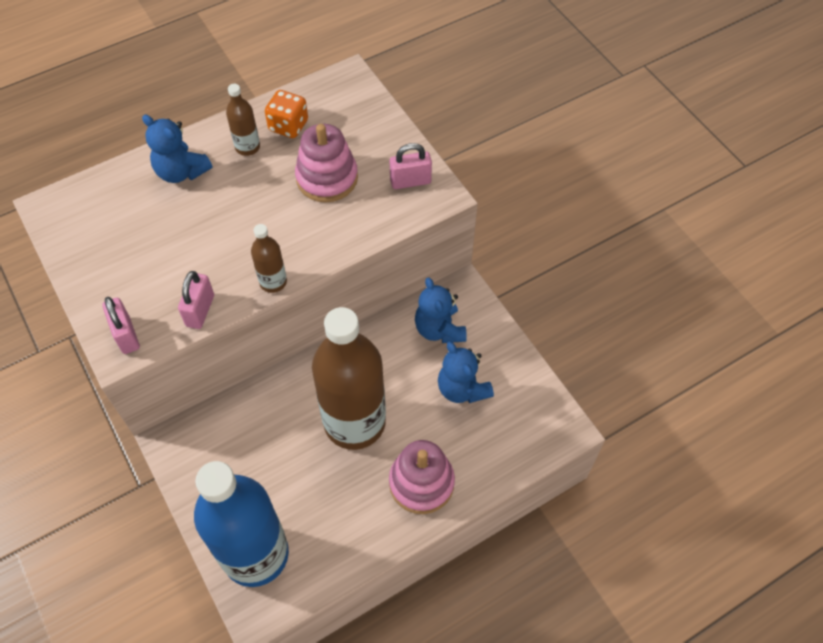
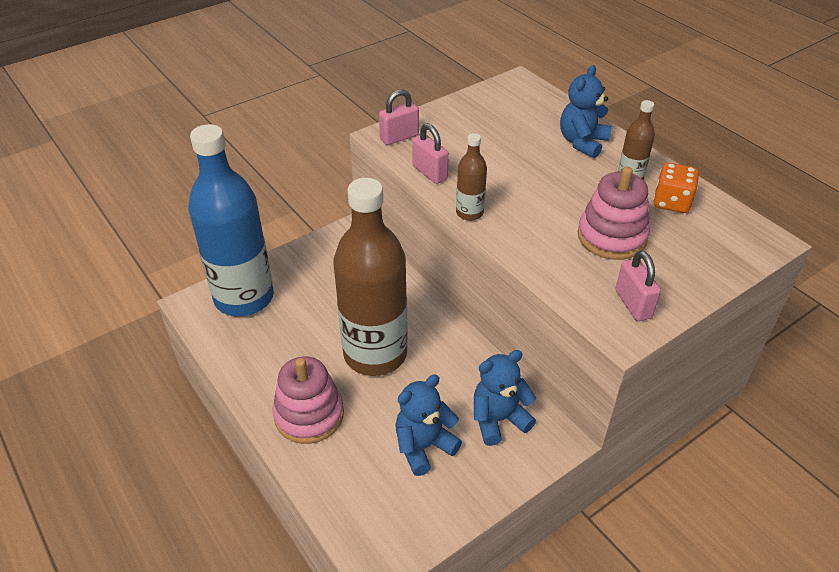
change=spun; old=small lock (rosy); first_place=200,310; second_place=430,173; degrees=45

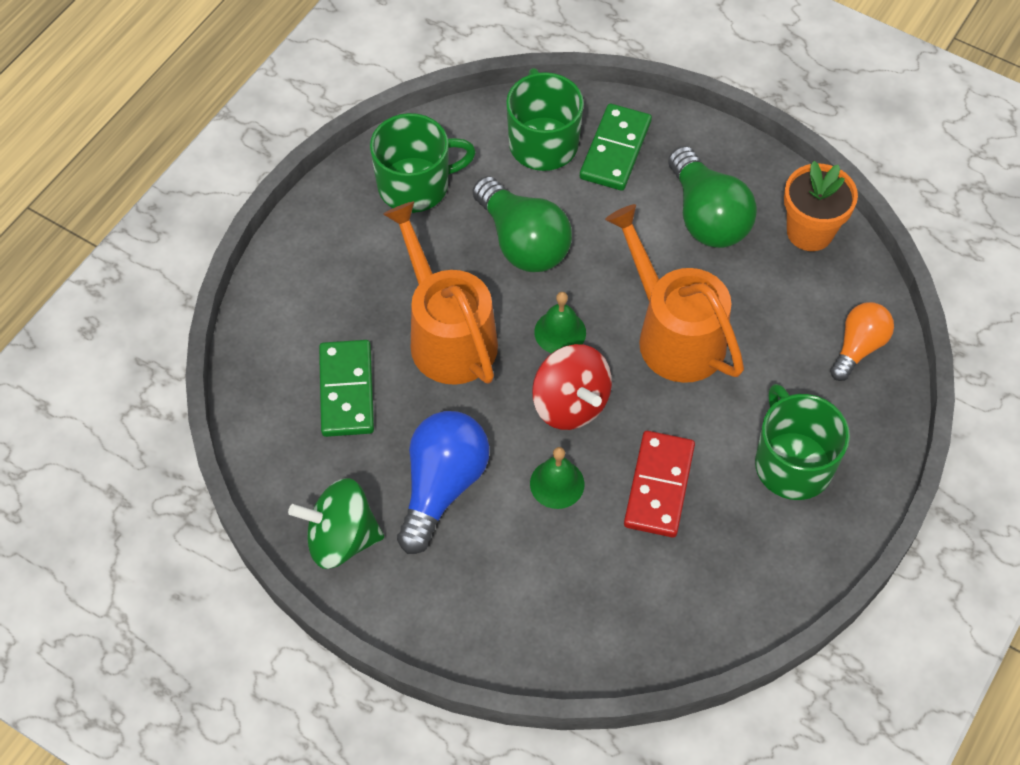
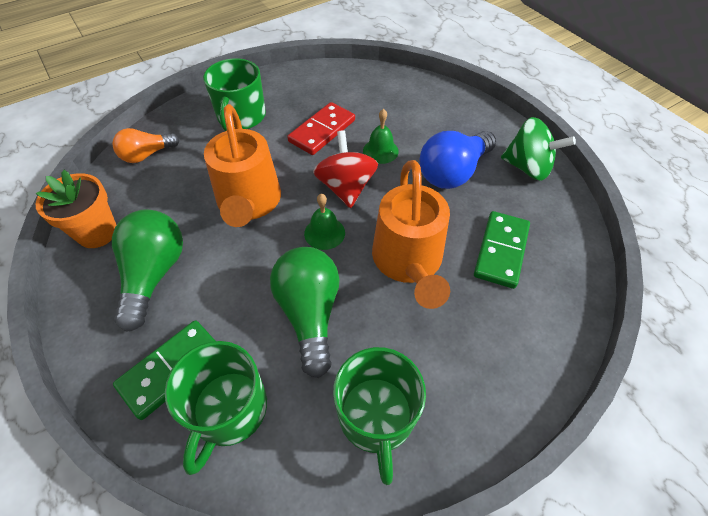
change=spun; old=tea mug (leaf-green); first_place=415,185; second_place=376,416; degrees=-105

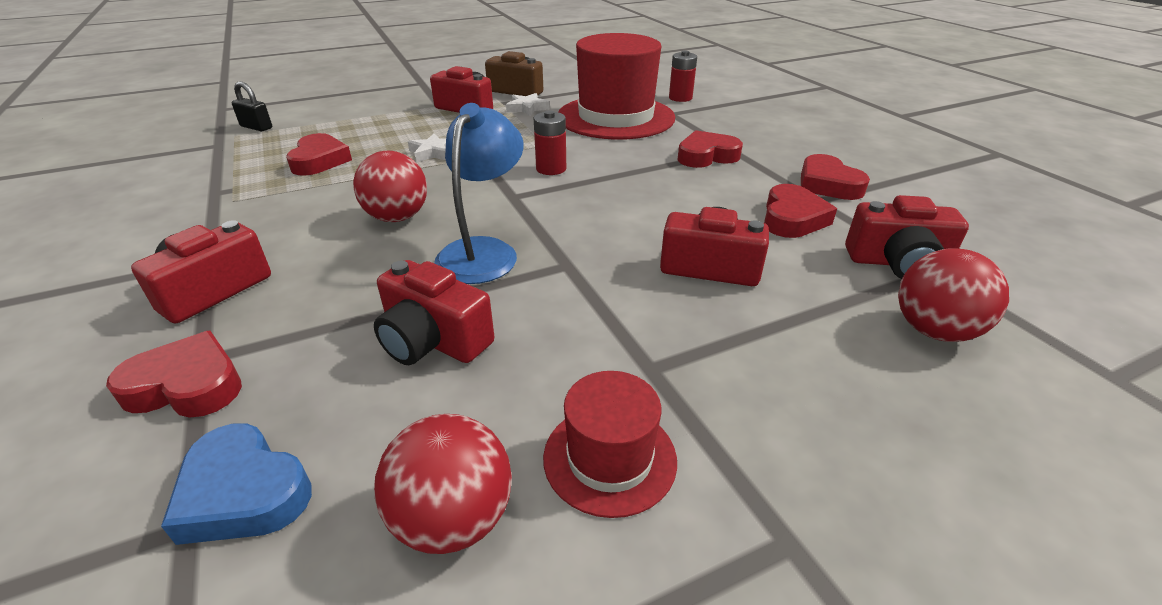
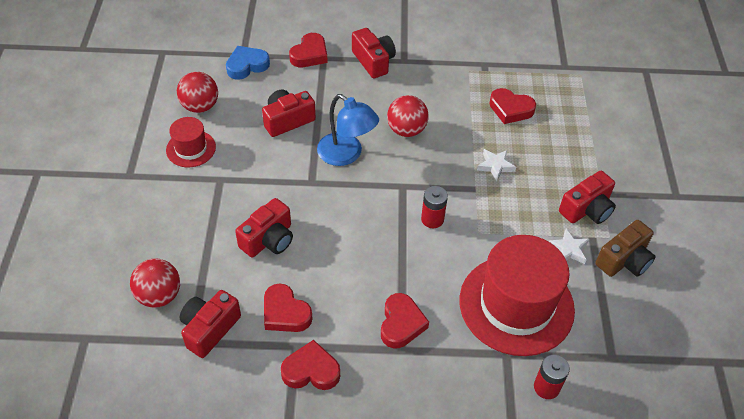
change=missing; old=small lock (black); first_place=256,127

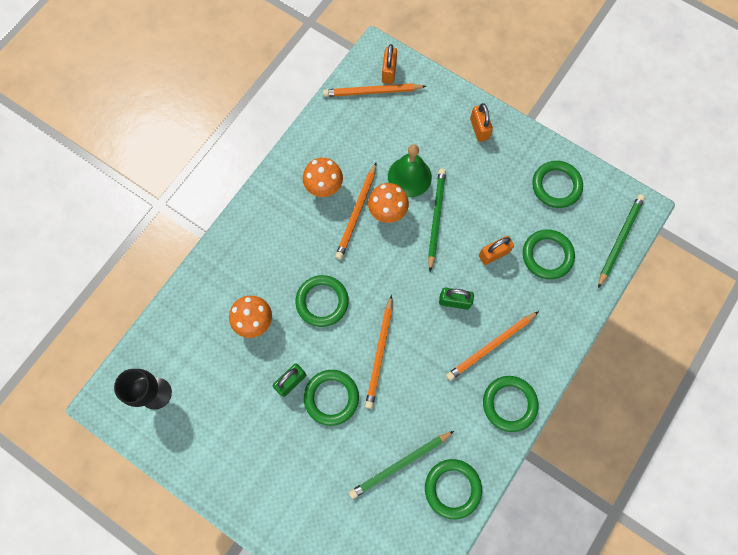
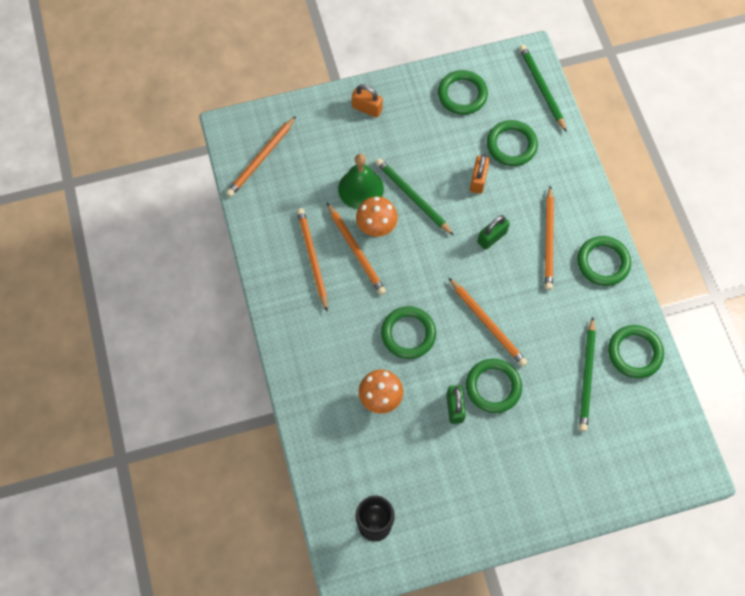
change=exchanged; old=fungus (orange-coloured); new=pencil (orange-coloured); first_place=324,188; second_place=312,258
change=missing; old=small lock (orange-coloured); first_place=389,72

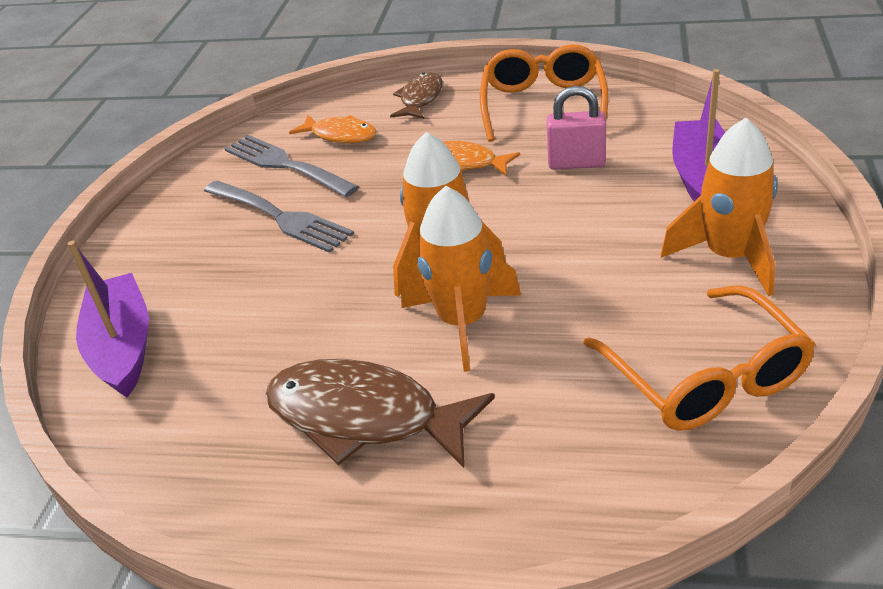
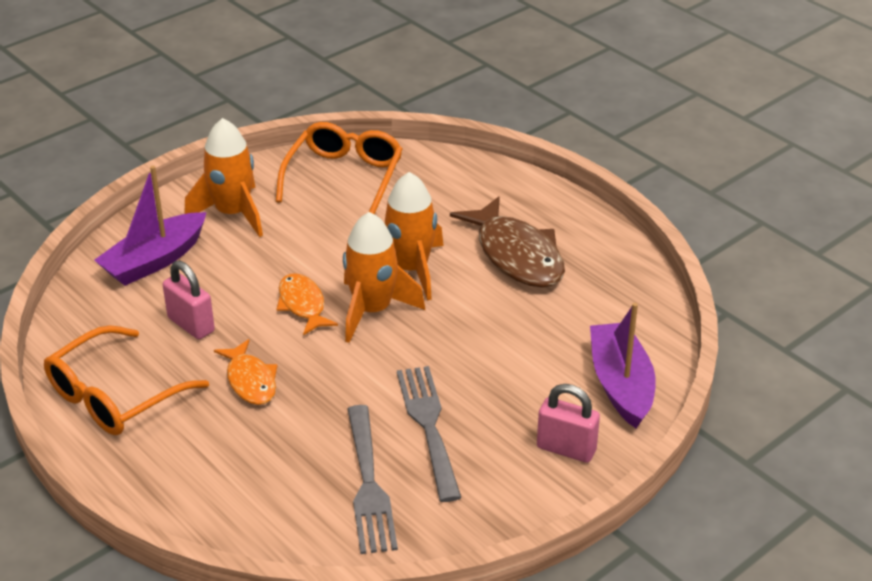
change=spun; old=boat (purple); first_place=123,347; second_place=621,385; degrees=150
change=relocated; old=fish figure (orange-coloured); first_place=340,135; second_place=302,305
change=missing; old=fish figure (brown); first_place=420,99
change=appeared; new=small lock (rosy); second_place=566,449

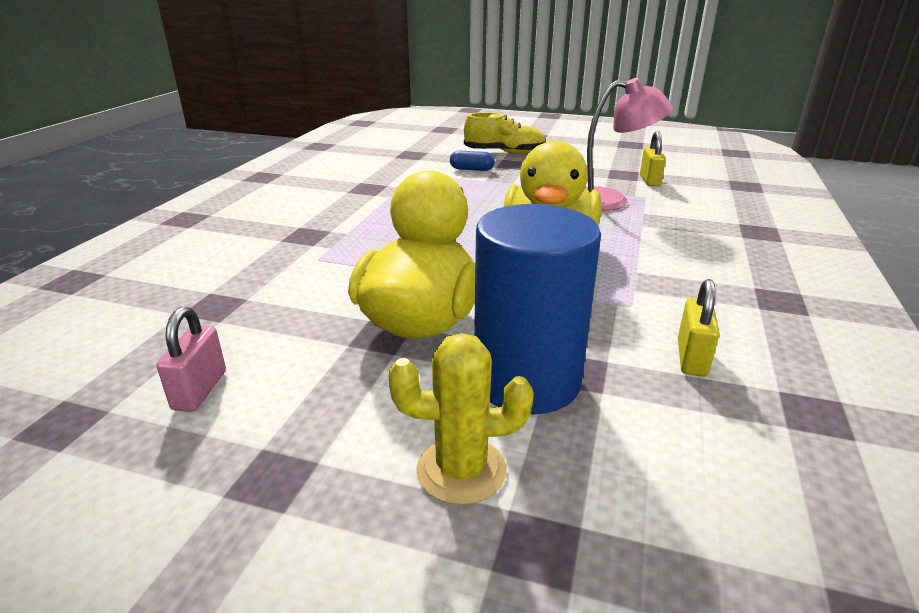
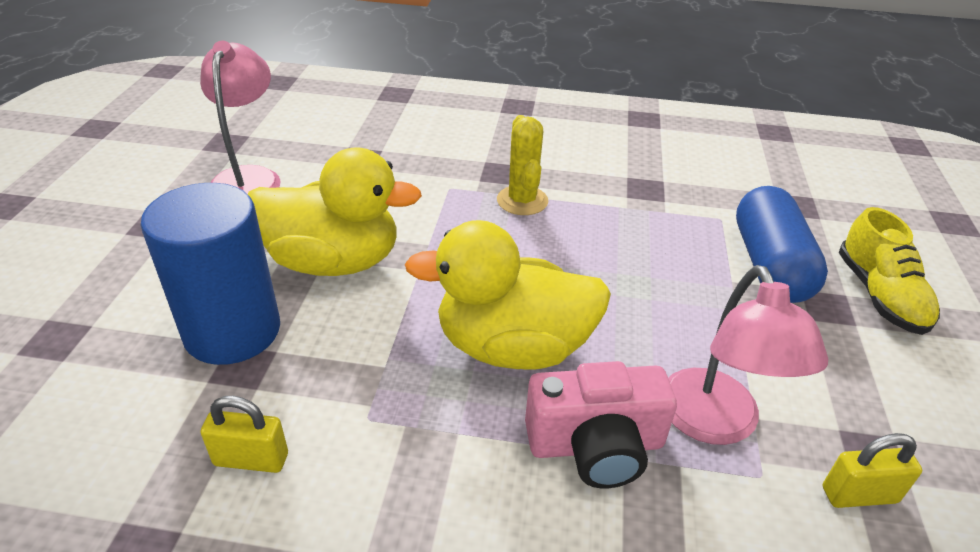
change=exchanged; old=small lock (rosy); new=desk lamp (rosy); first_place=200,390; second_place=249,178
change=relocated; old=saguaro cactus (yellow); first_place=461,470; second_place=522,201
change=size; old=capsule (blue); first_place=471,169; second_place=770,265; factor=2.17
change=appeared; new=camera (rosy); second_place=596,445

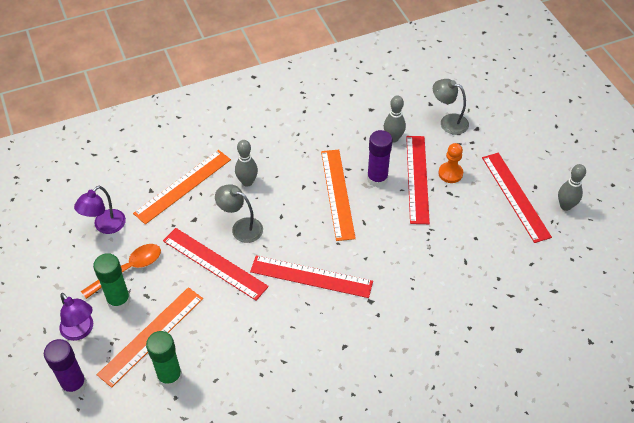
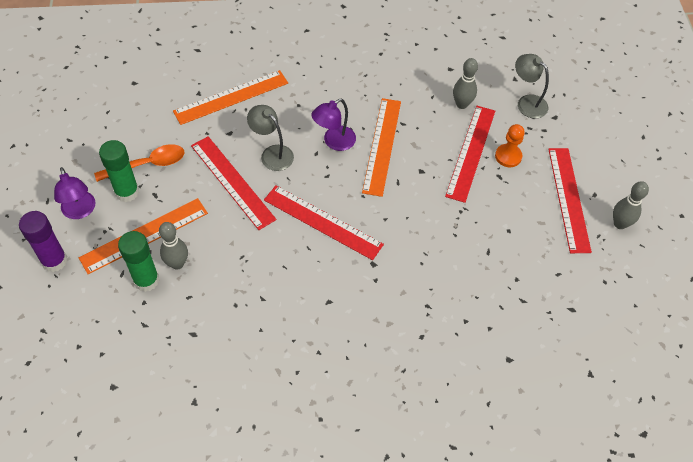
change=relocated; old=desk lamp (purple); first_place=105,226; second_place=334,142
change=relocated; old=tenpin (ash-grey); first_place=247,182; second_place=177,263
change=missing; old=glue (purple); first_place=377,179

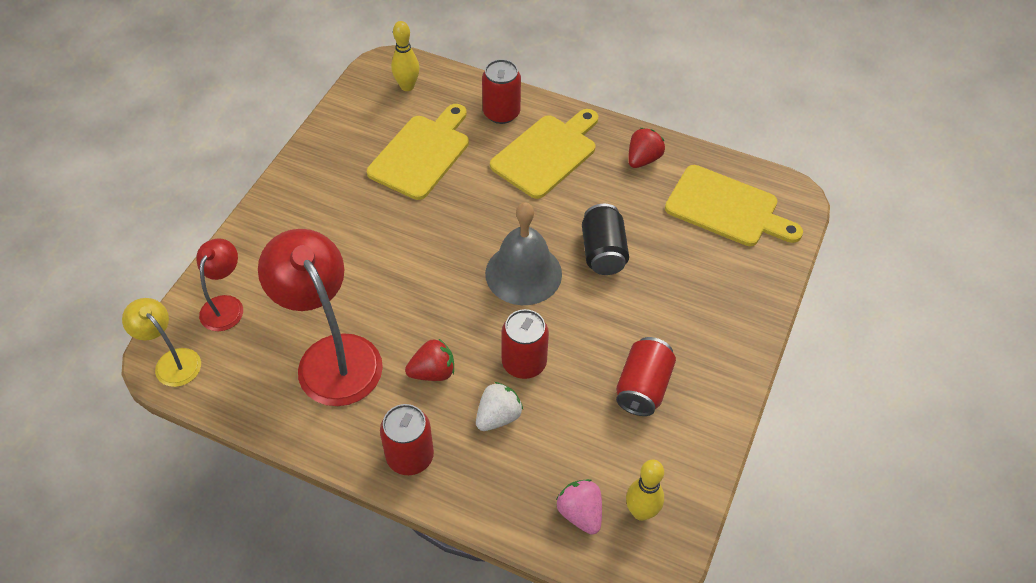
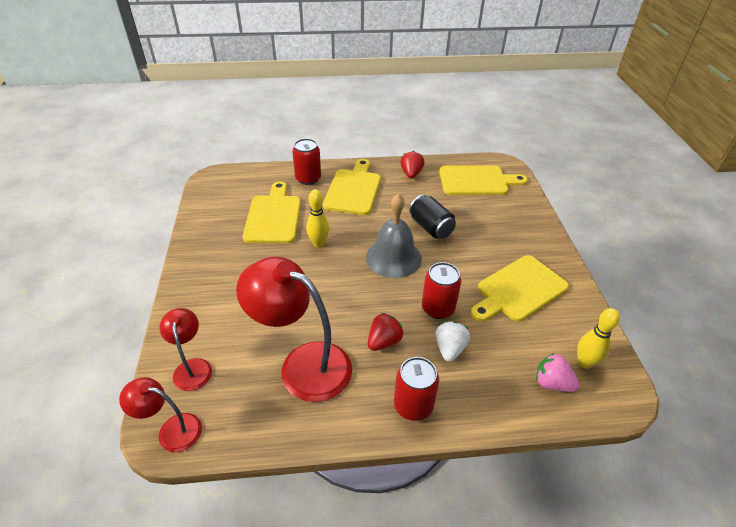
change=colour; old=desk lamp (yellow); new=desk lamp (crimson); first_place=172,361; second_place=171,430
change=relocated; old=tenpin (yellow); first_place=407,86; second_place=318,243
change=exchanged; old=can (crimson); new=chopping board (yellow); first_place=643,387; second_place=518,290

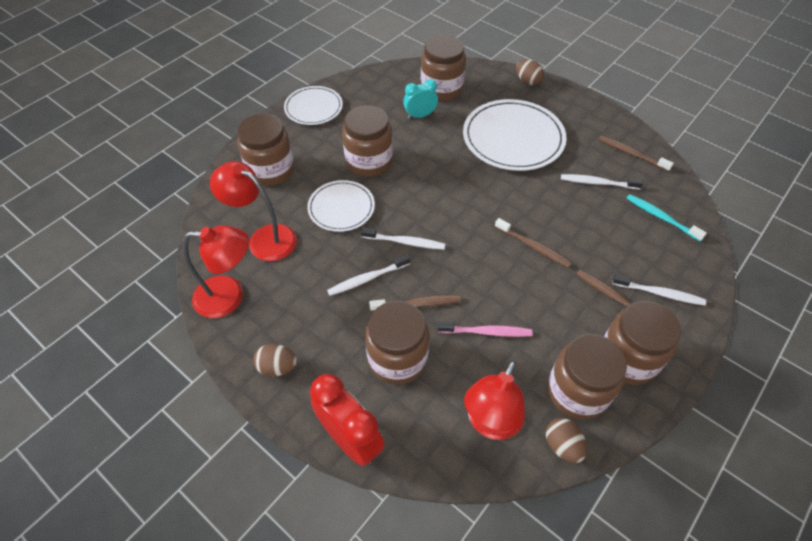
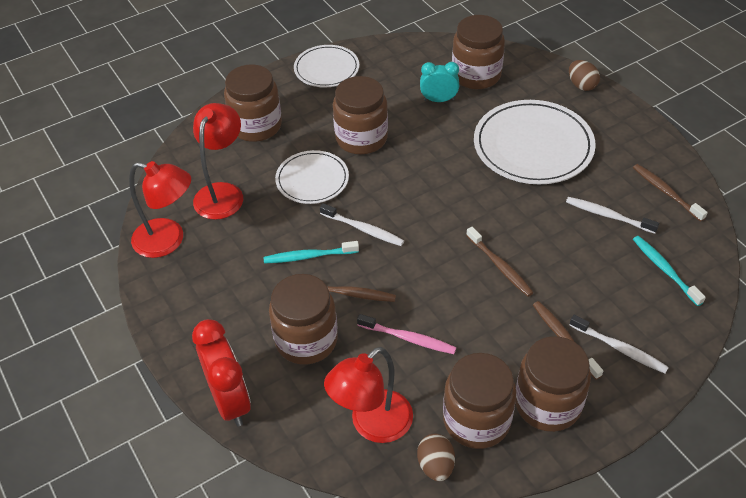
change=spun; old=desk lamp (crimson); first_place=264,238; second_place=222,193; degrees=60
change=missing; old=egg shape (brown); first_place=277,367
change=colour; old=toothbrush (white); new=toothbrush (turquoise); first_place=367,279; second_place=309,256

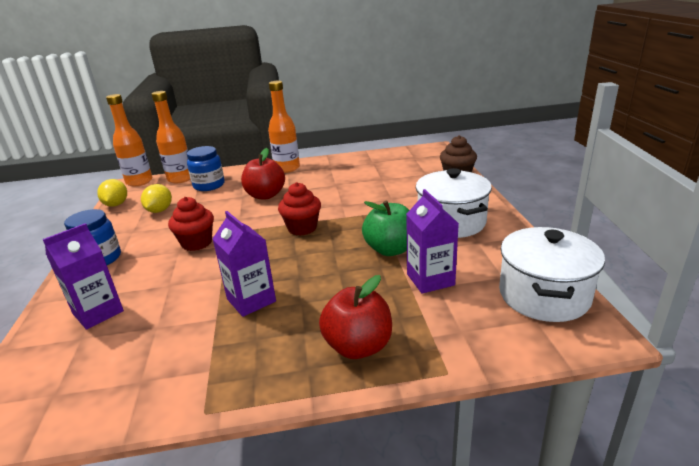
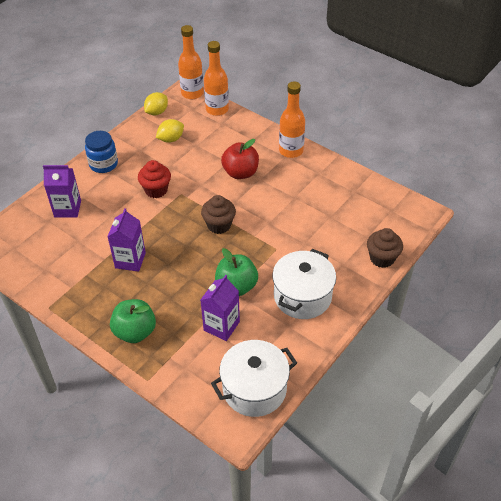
change=missing; old=preserve jar (blue); first_place=209,185
change=colour; old=fairy cake (crimson); new=fairy cake (brown); first_place=302,228; second_place=219,225
change=colour; old=apple (crimson); new=apple (leaf-green); first_place=358,346; second_place=135,332

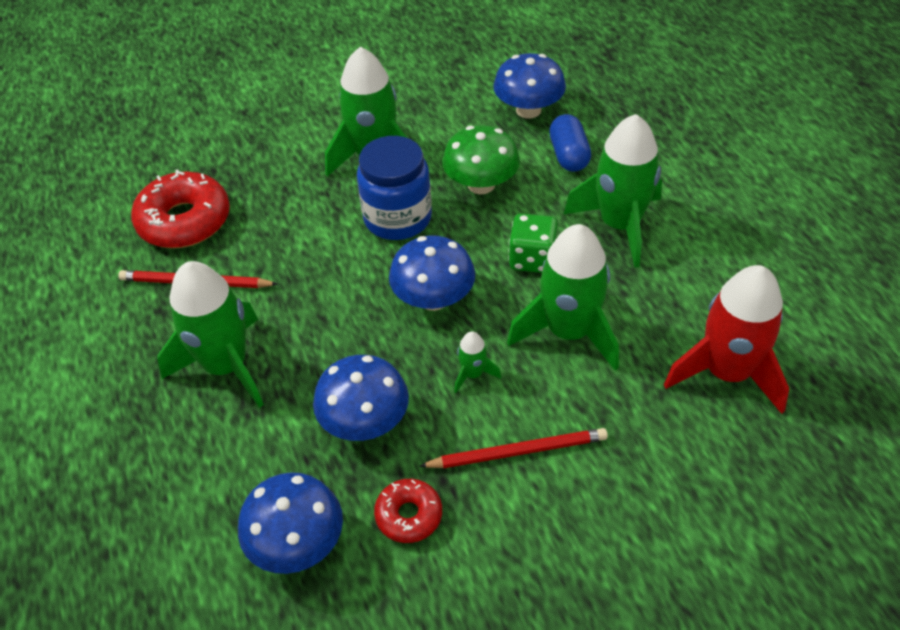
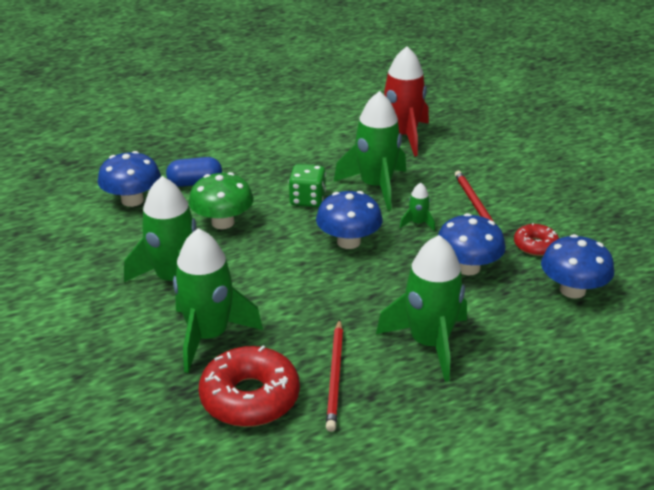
change=missing; old=preserve jar (blue); first_place=397,218
change=relocated; old=rocket (leaf-green); first_place=619,225; second_place=209,336

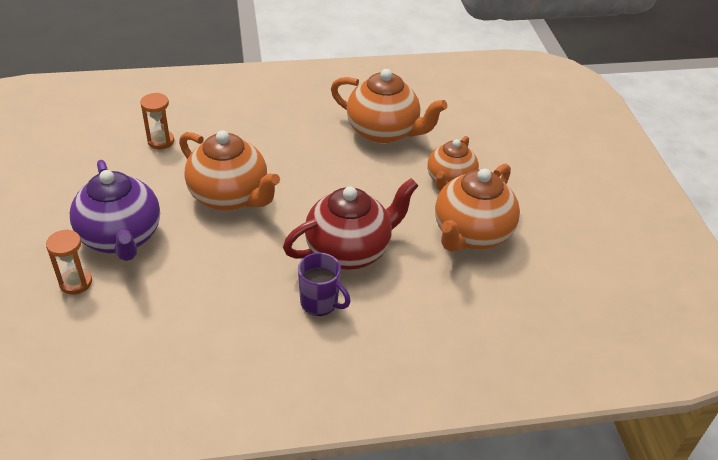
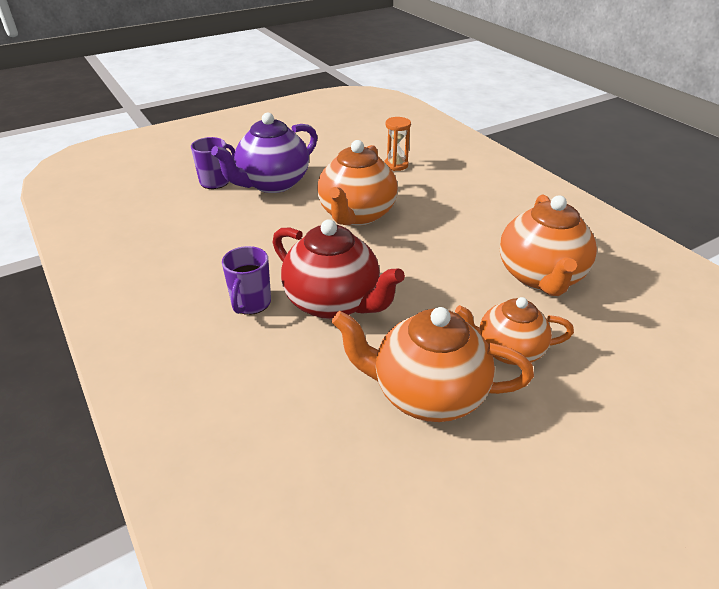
change=exchanged; old=hourglass (orange-coloured); new=tea mug (purple); first_place=76,282; second_place=216,181

